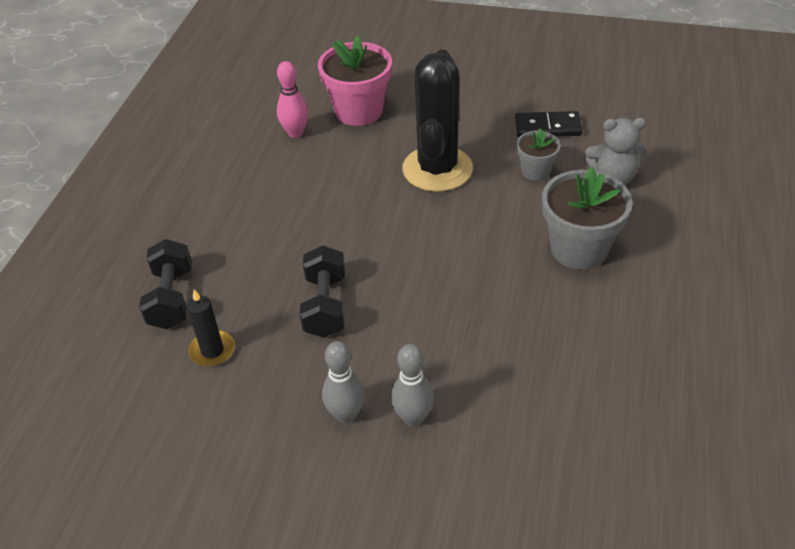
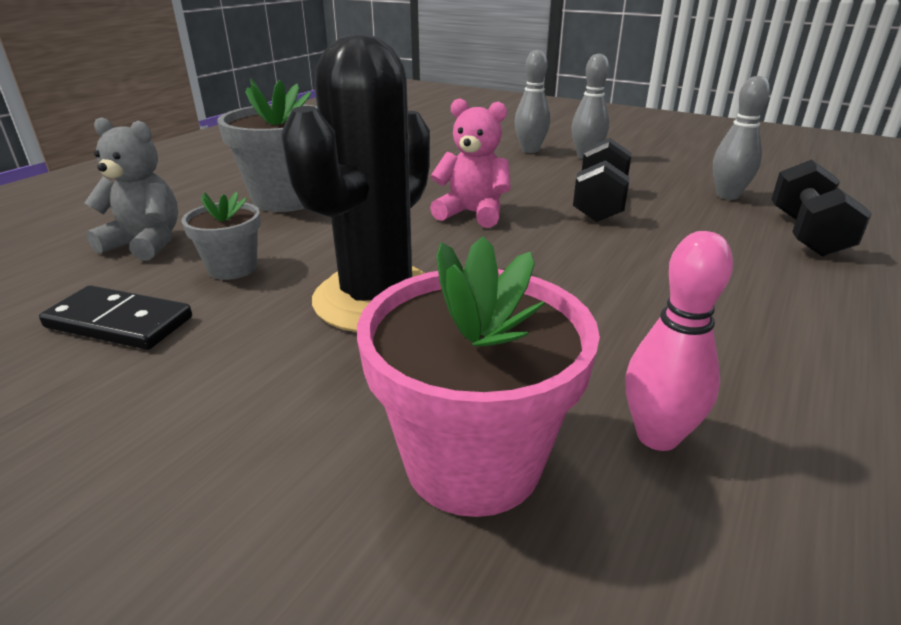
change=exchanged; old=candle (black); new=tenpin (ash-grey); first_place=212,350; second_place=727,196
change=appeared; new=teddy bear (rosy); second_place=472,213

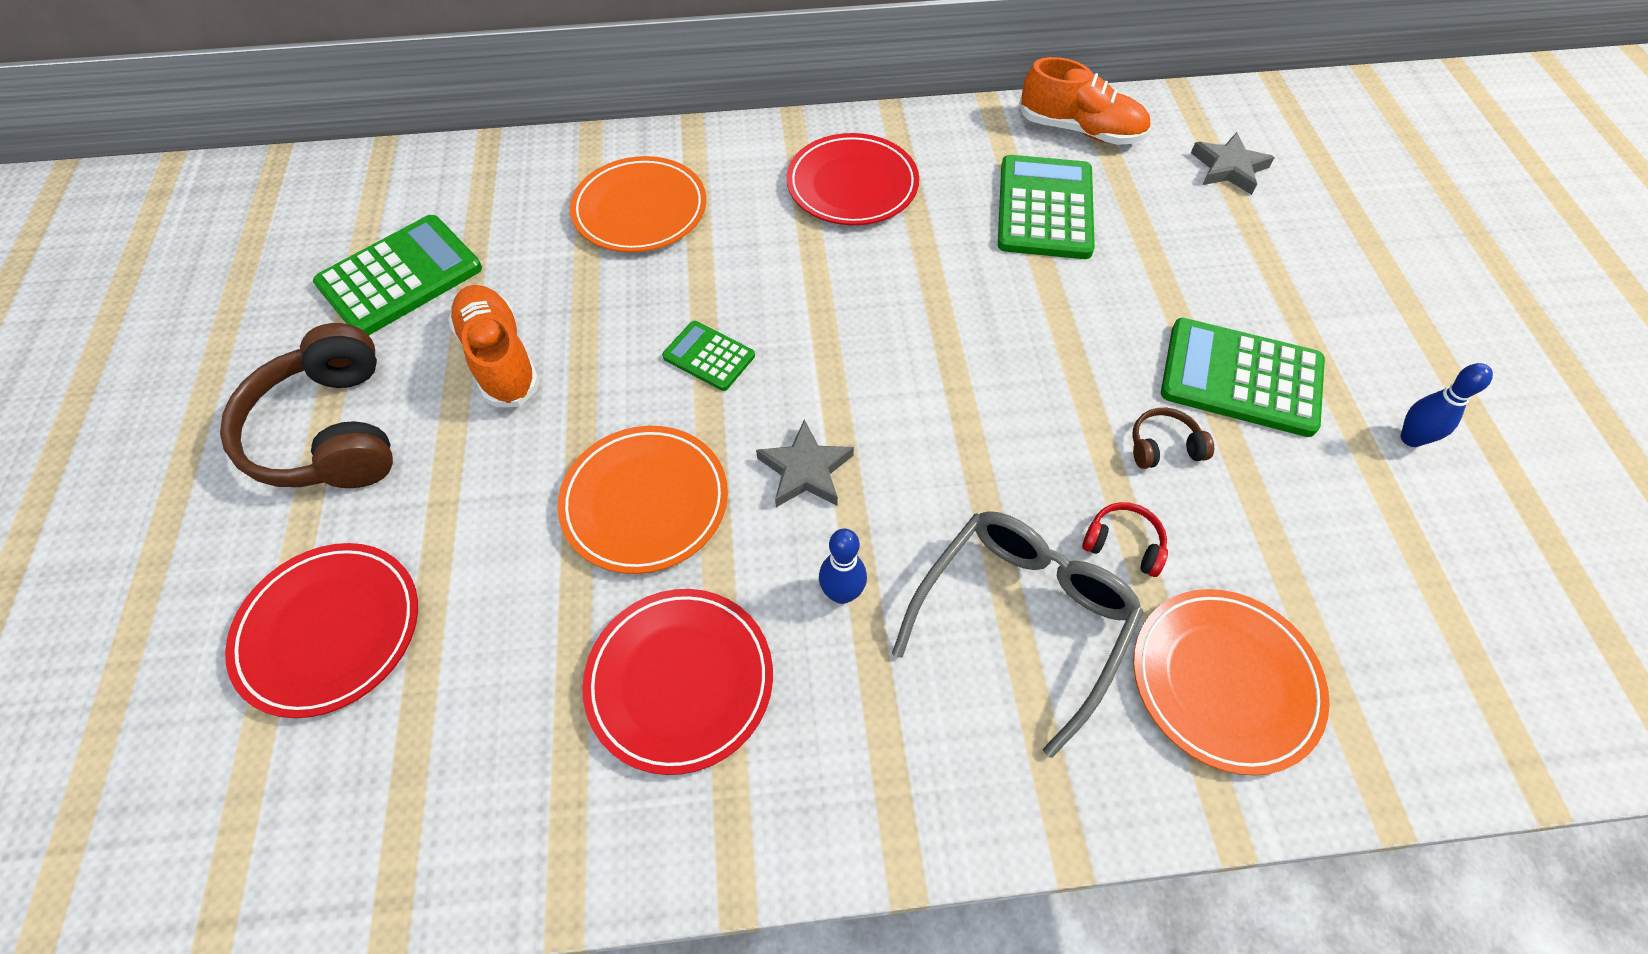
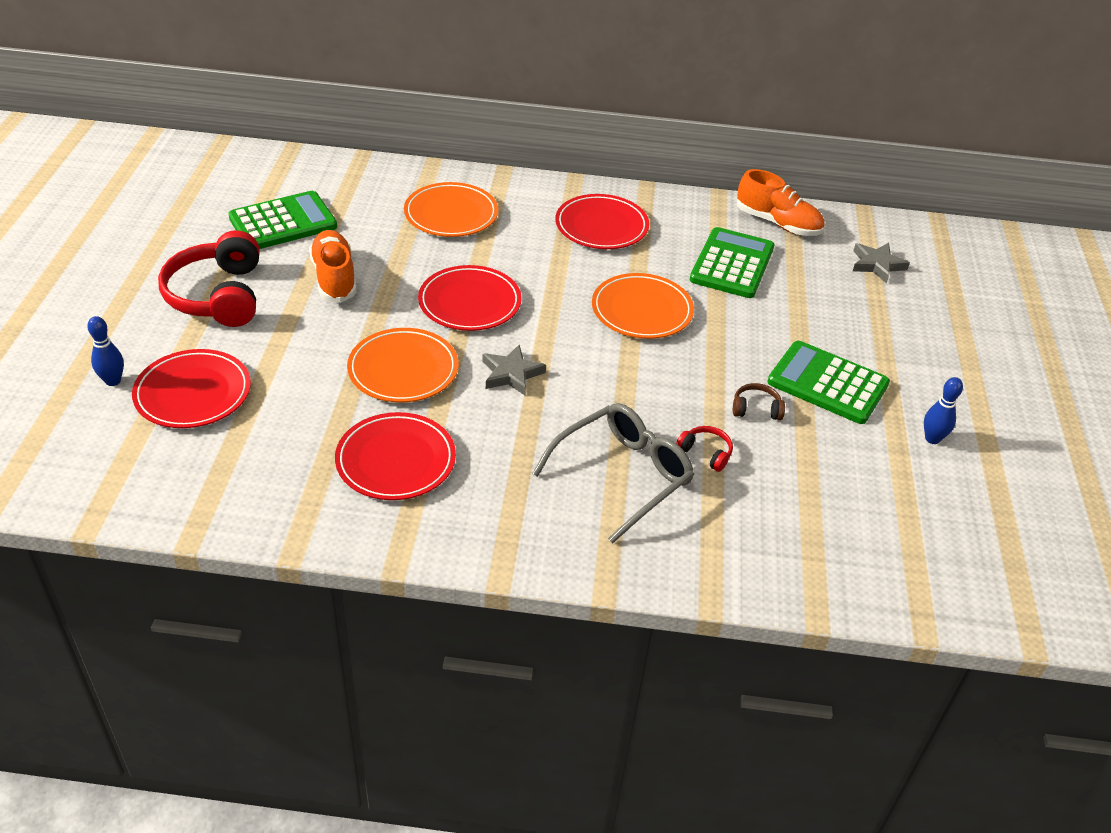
change=colour; old=headphones (brown); new=headphones (crimson); first_place=330,432; second_place=218,296
change=exchanged; old=pocket calculator (leaf-green); new=flat dish (crimson); first_place=709,356; second_place=470,302
change=relocated; old=tenpin (blue); first_place=842,593; second_place=113,381
change=relocated; old=flat dish (orange-coloured); first_place=1224,681; second_place=642,310

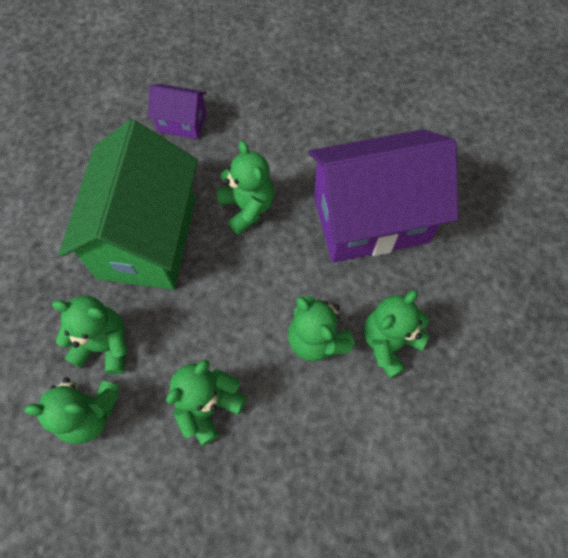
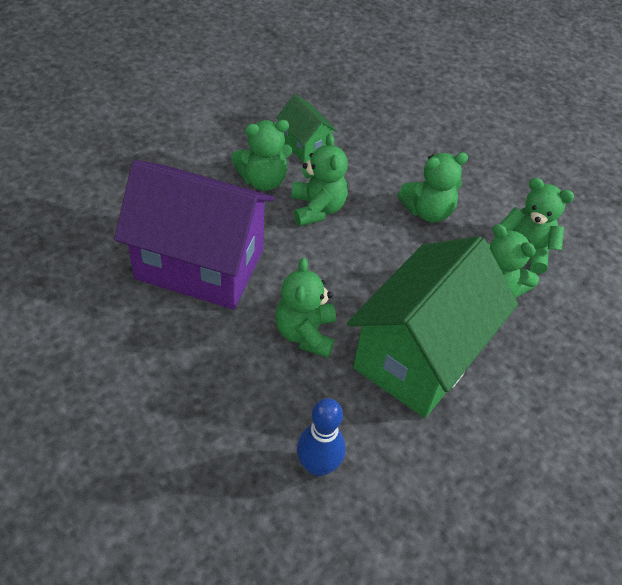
change=exchanged; old=cottage (purple); new=tenpin (blue); first_place=182,122; second_place=318,465
change=appeared; new=cottage (leaf-green); second_place=304,145

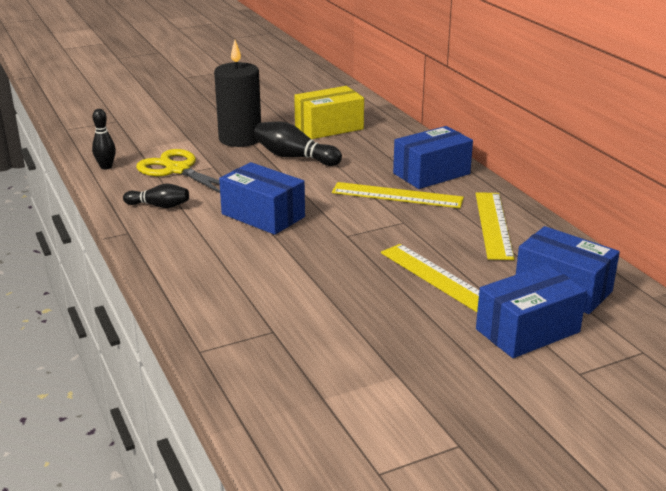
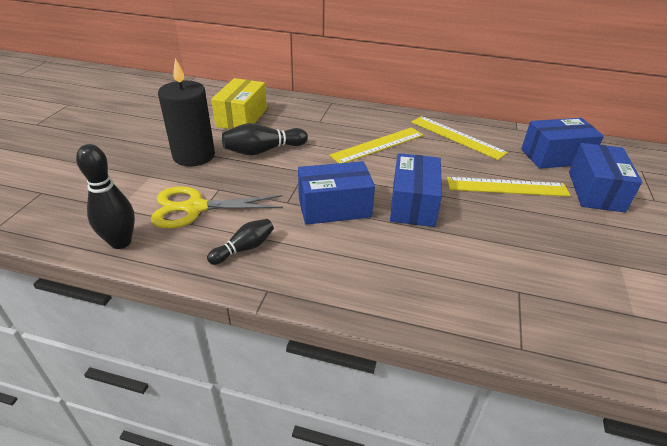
change=size; old=tenpin (black); first_place=106,167; second_place=121,242; factor=1.55
change=relocated; old=box (blue); first_place=431,174; second_place=413,204

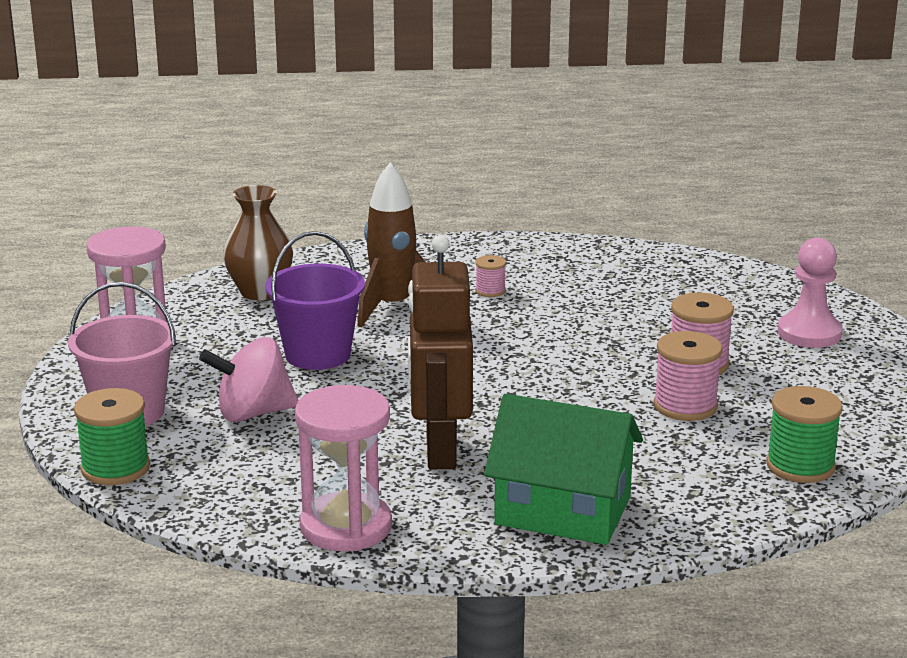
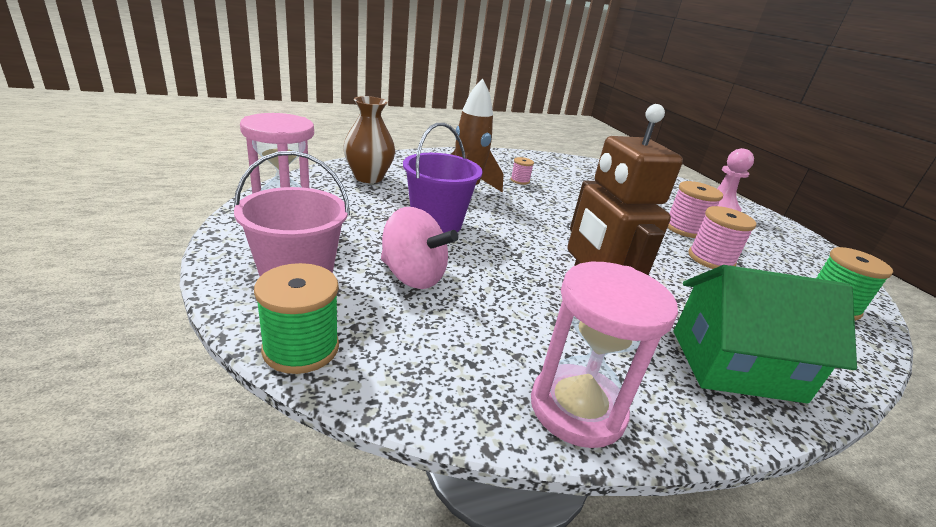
change=spun; old=spinning top (rosy); first_place=253,413; second_place=413,276; degrees=-120

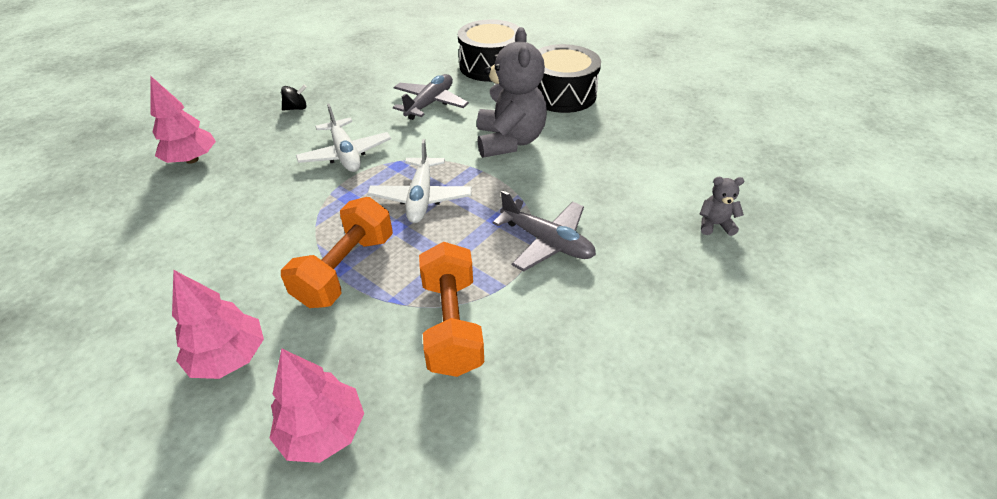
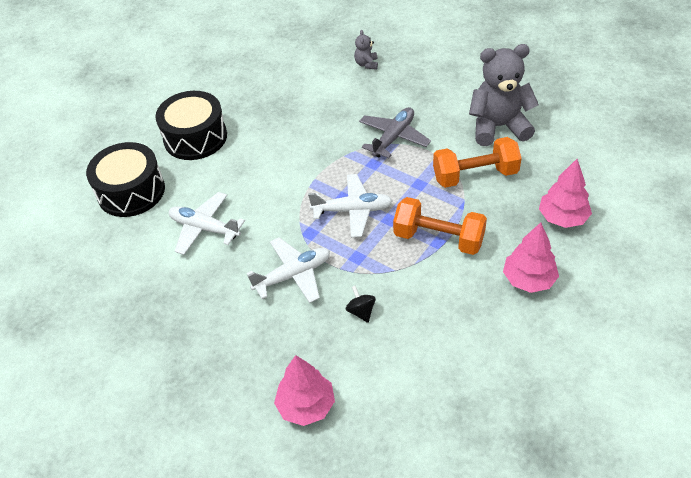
change=relocated; old=spinning top (black); first_place=296,108; second_place=361,311
change=colour; old=aeroplane (ash-grey); new=aeroplane (white); first_place=430,103; second_place=204,228
change=relocated; old=teddy bear (ash-grey); first_place=509,141; second_place=498,127

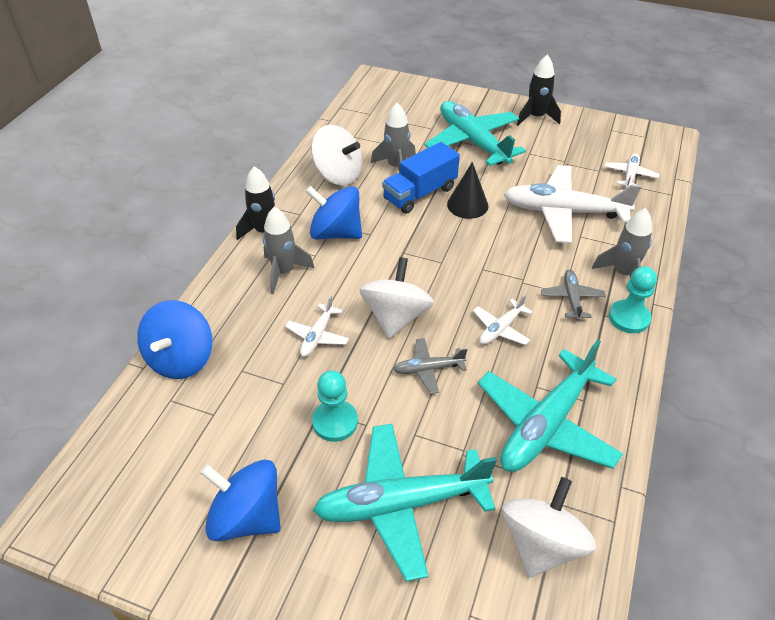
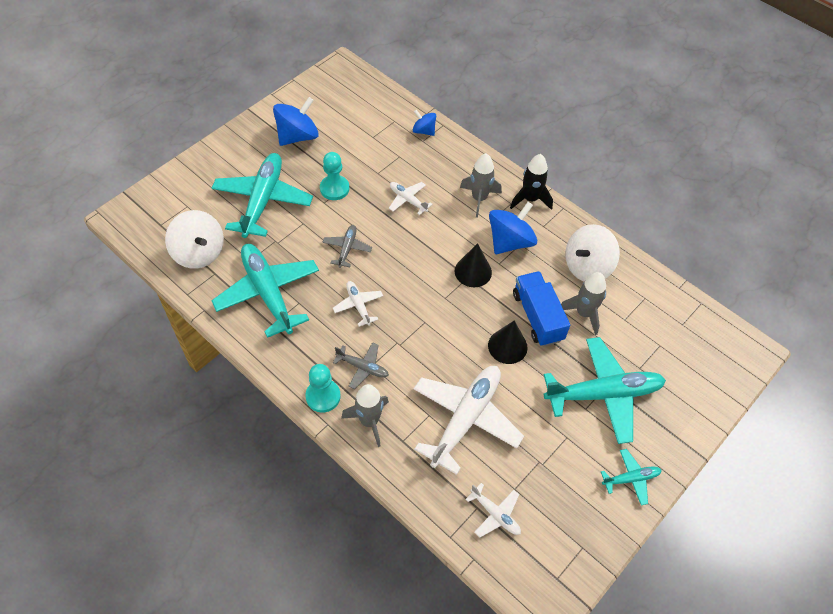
change=size; old=spinning top (blue); first_place=181,359; second_place=424,131; factor=0.56
change=missing; old=spinning top (white); first_place=396,317
change=exchanged; old=rocket (black); new=aeroplane (turquoise); first_place=536,117; second_place=631,479
change=appeared; new=cone shape (black); second_place=473,271

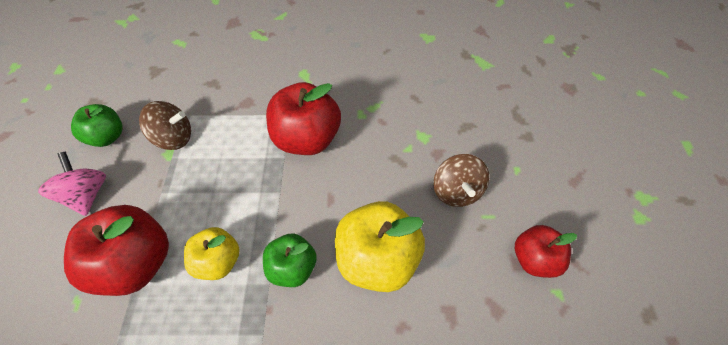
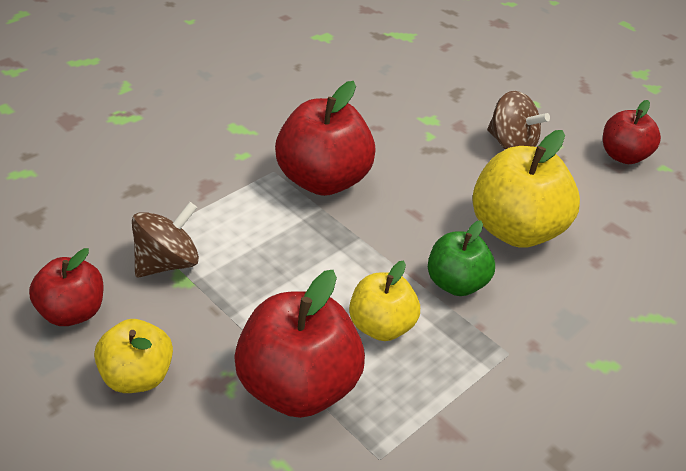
change=exchanged; old=spinning top (rosy); new=apple (yellow); first_place=87,195; second_place=138,376
change=colour; old=apple (leaf-green); new=apple (crimson); first_place=108,137; second_place=73,312

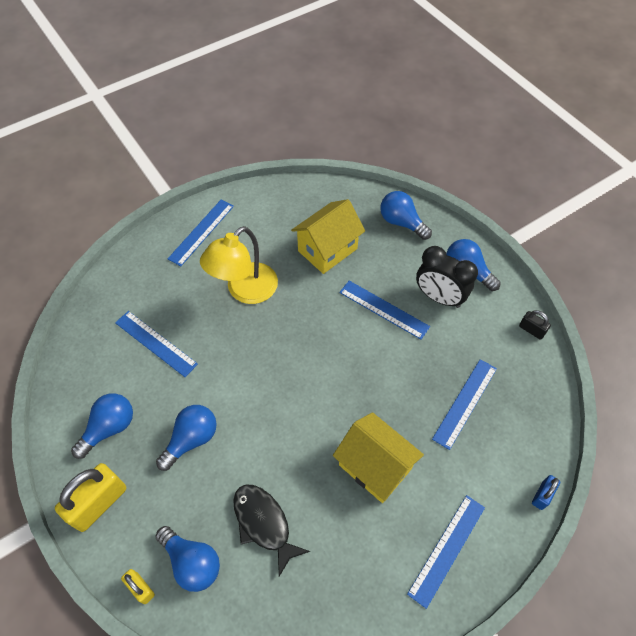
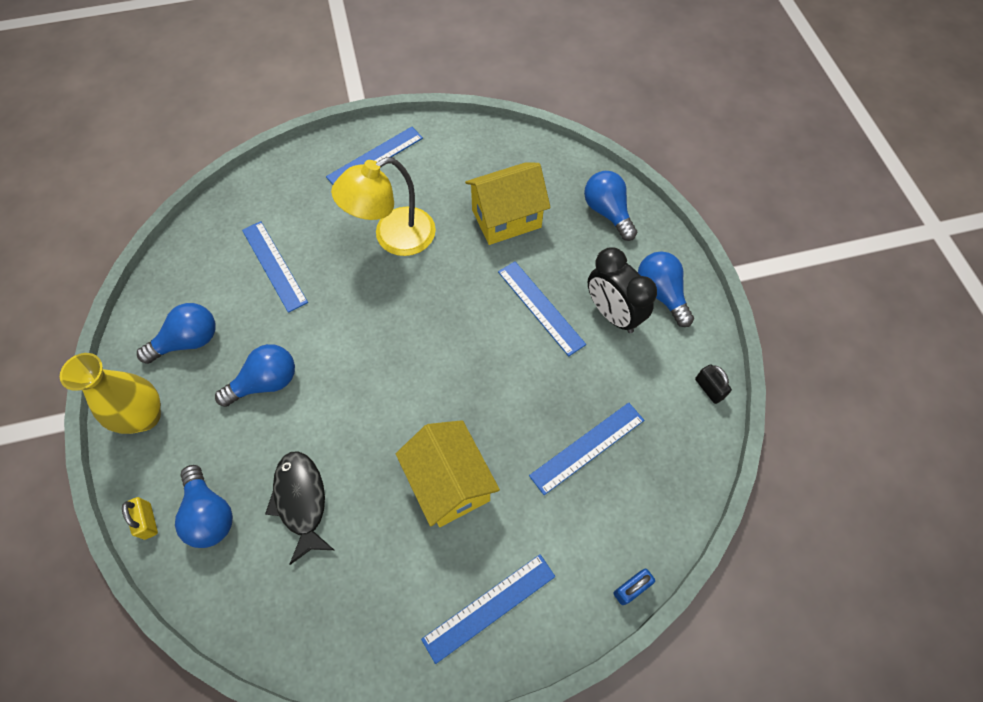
change=exchanged; old=small lock (yellow); new=tall vase (yellow); first_place=99,503; second_place=144,416

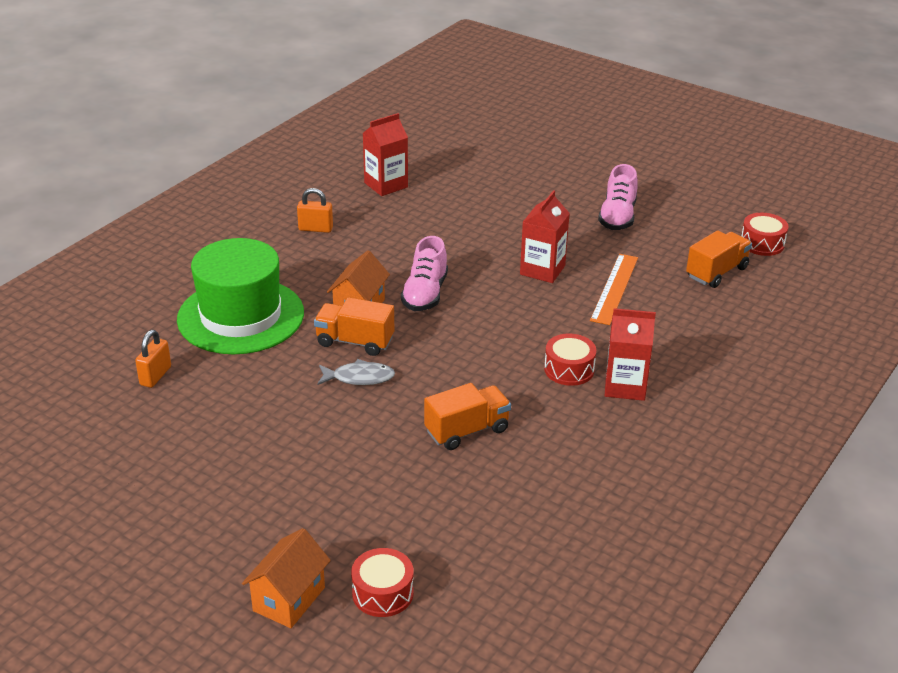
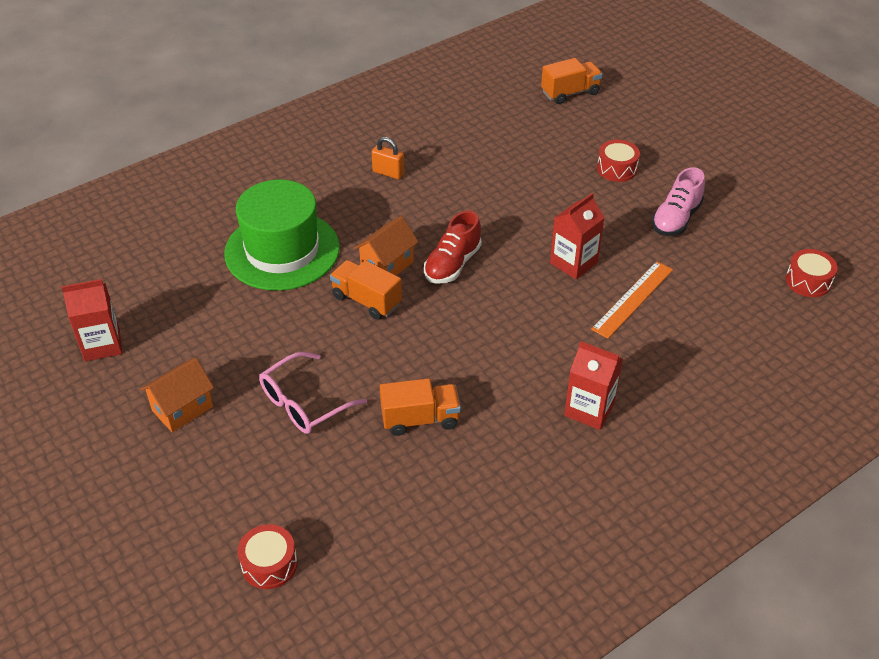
change=missing; old=small lock (orange-coloured); first_place=155,376
change=relocated; old=cottage (orange-coloured); first_place=289,599; second_place=182,409
change=missing; old=fish figure (ash-grey); first_place=359,378
change=relocated; old=milk carton (crimson); first_place=386,185; second_place=102,344
change=colour; old=lace-up shoe (rosy); new=lace-up shoe (crimson); first_place=425,294; second_place=452,264
change=relocated; old=snare drum (crimson); first_place=569,369; second_place=617,169
change=relocated; old=lorry (orange-coloured); first_place=716,272; second_place=570,93
change=appeared; new=glasses (rosy); second_place=304,403

